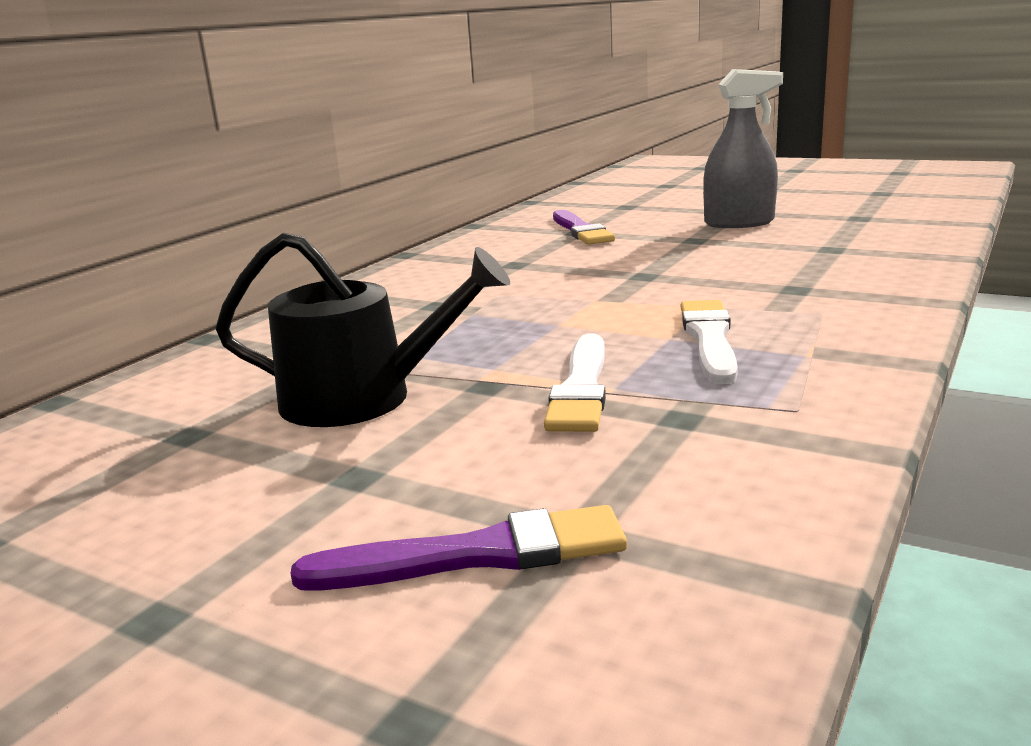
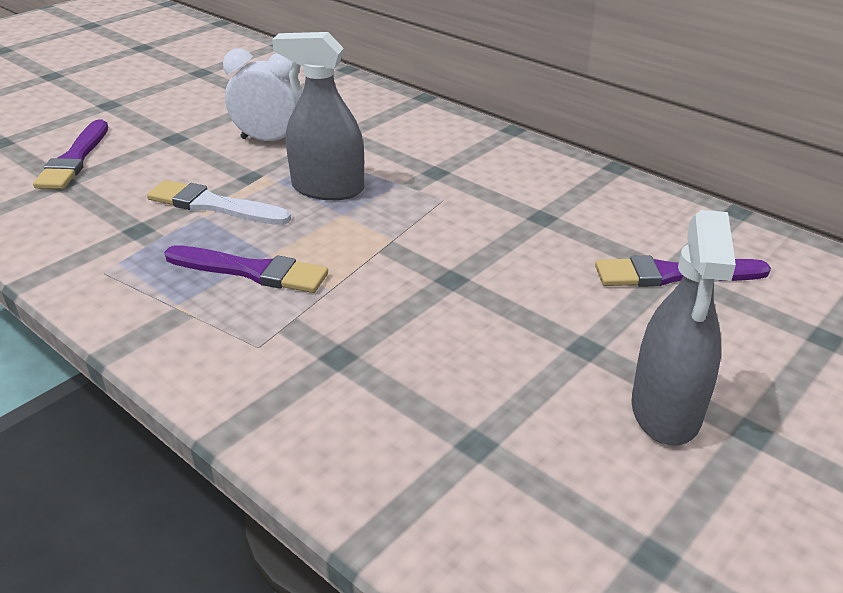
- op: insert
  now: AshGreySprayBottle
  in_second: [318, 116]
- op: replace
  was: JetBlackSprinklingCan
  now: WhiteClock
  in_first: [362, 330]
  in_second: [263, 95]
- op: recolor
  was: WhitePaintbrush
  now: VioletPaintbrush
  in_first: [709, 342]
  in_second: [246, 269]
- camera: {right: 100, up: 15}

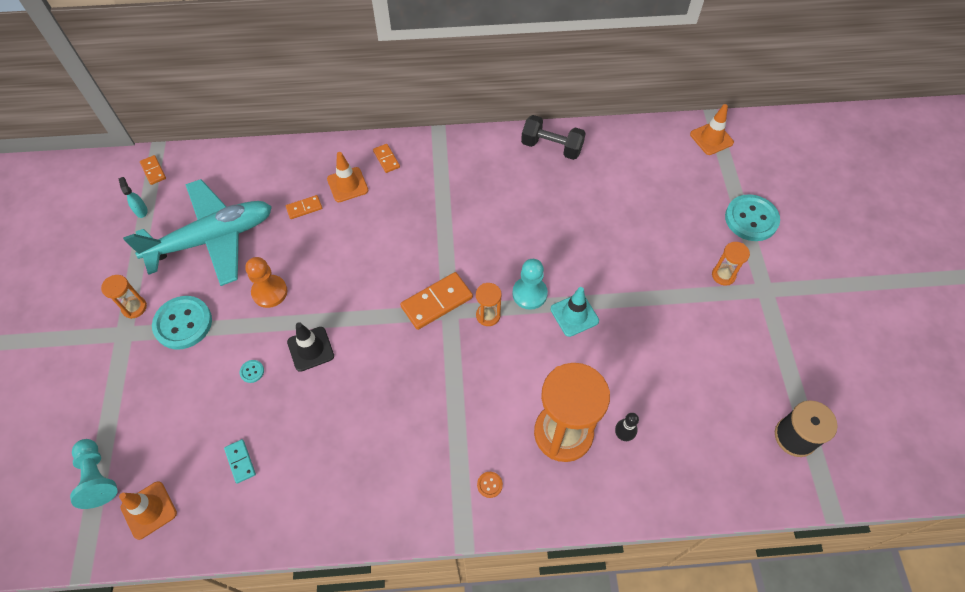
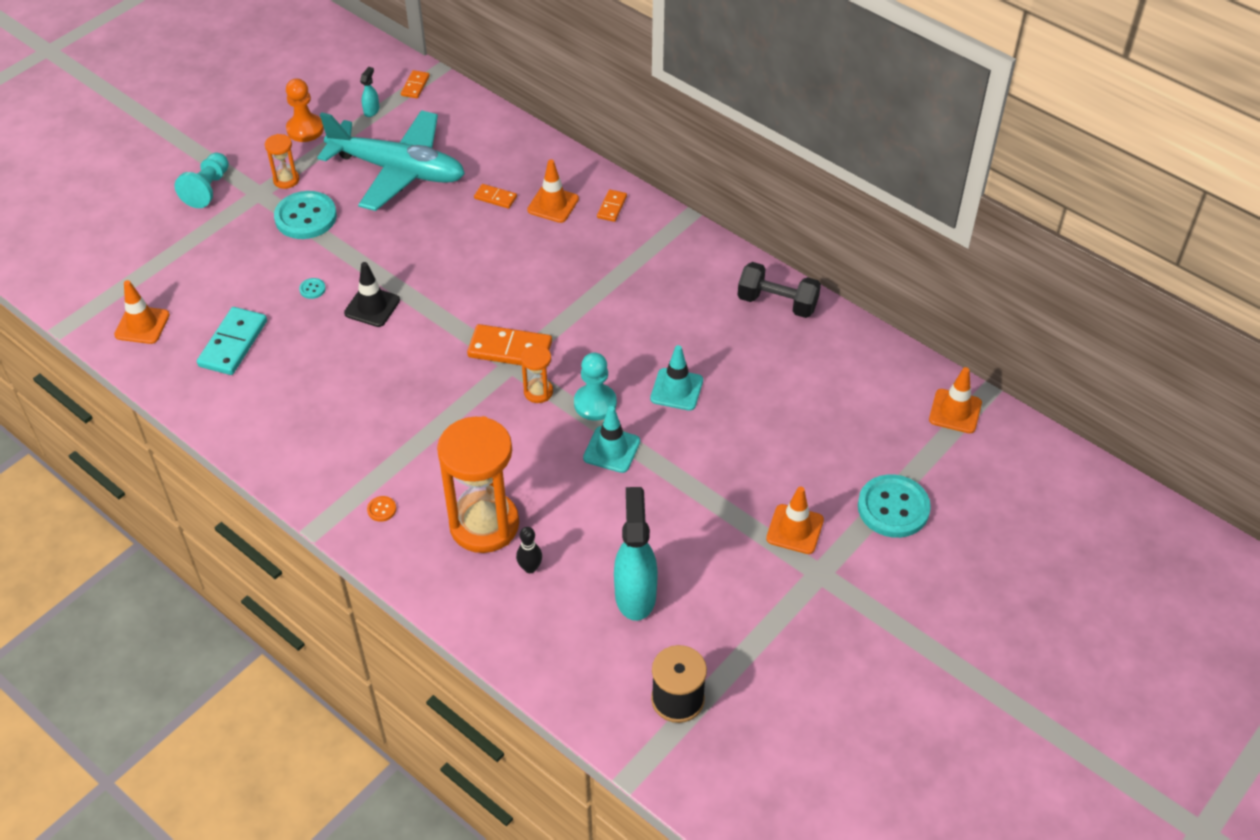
- op: insert
  now: TurquoiseSprayBottle
  in_second: [636, 554]
- op: insert
  now: TurquoiseTrafficCone
  in_second: [676, 378]
- op: move
  was: TurquoiseChessPawn
  in_first: [94, 474]
  in_second: [202, 180]
- op: move
  was: BrightOrangeChessPawn
  in_first: [266, 282]
  in_second: [305, 110]
- op: replace
  was: BrightOrangeSandTimer
  now: BrightOrangeTrafficCone
  in_first: [731, 264]
  in_second: [795, 520]
- op: rotate
  was: JetBlackFreeWeight
  in_first: [553, 137]
  in_second: [779, 290]
  clockwise: -45
- op: resize
  was: TurquoiseDomino
  in_first: [240, 461]
  in_second: [232, 341]
  ratio: 1.84
- camera: {right: 45, up: -10}

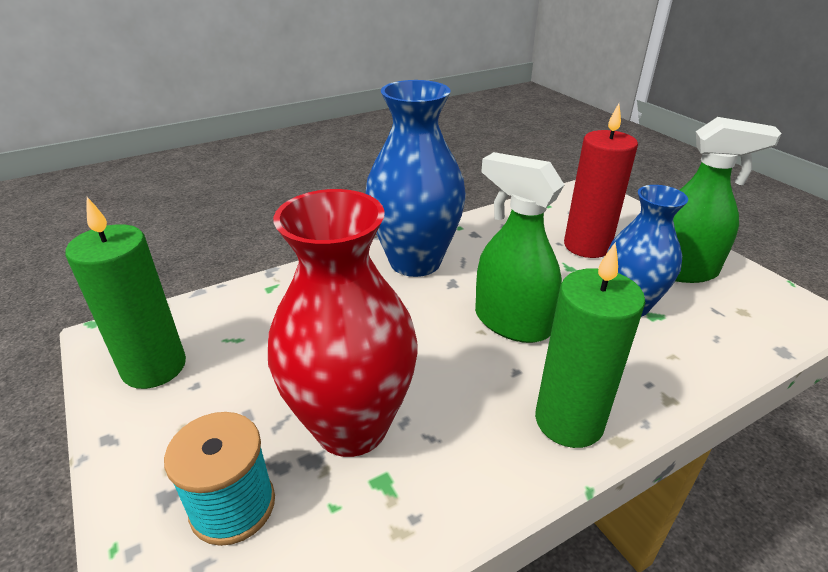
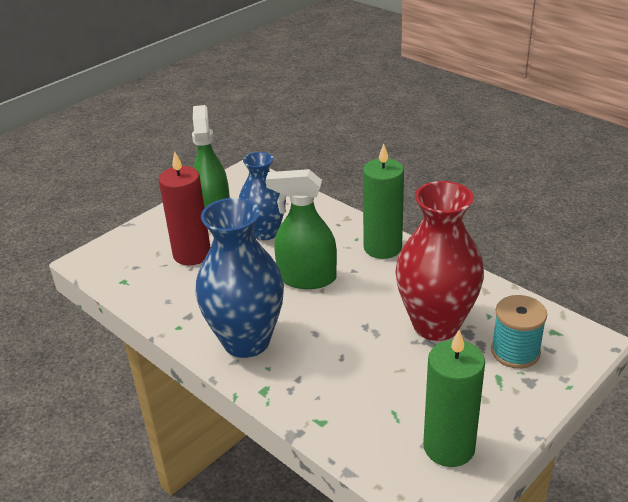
- op: rotate
  was: EmeraldSprayBottle
  in_first: [519, 247]
  in_second: [301, 229]
  clockwise: 75
- camera: {right: -105, up: 0}

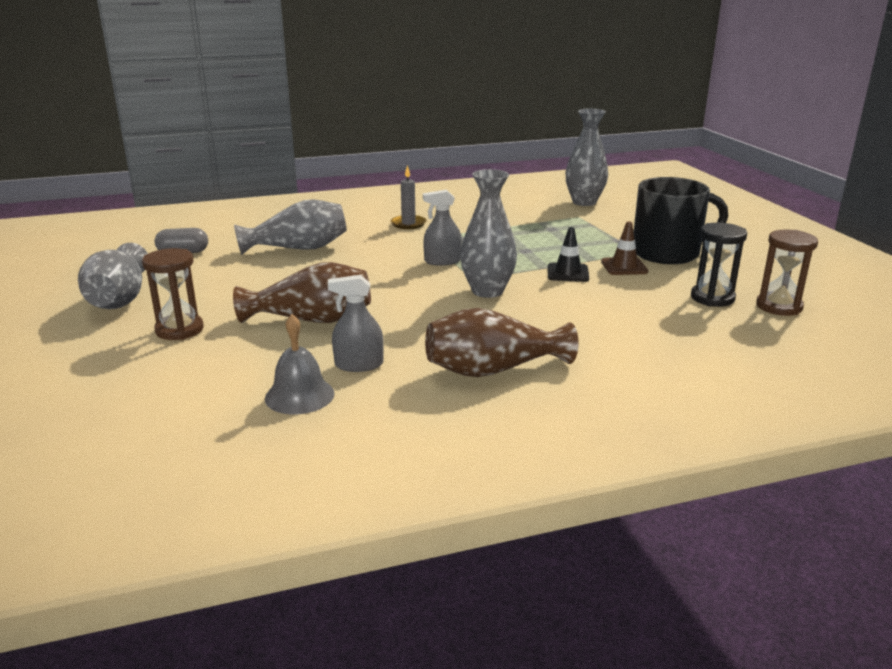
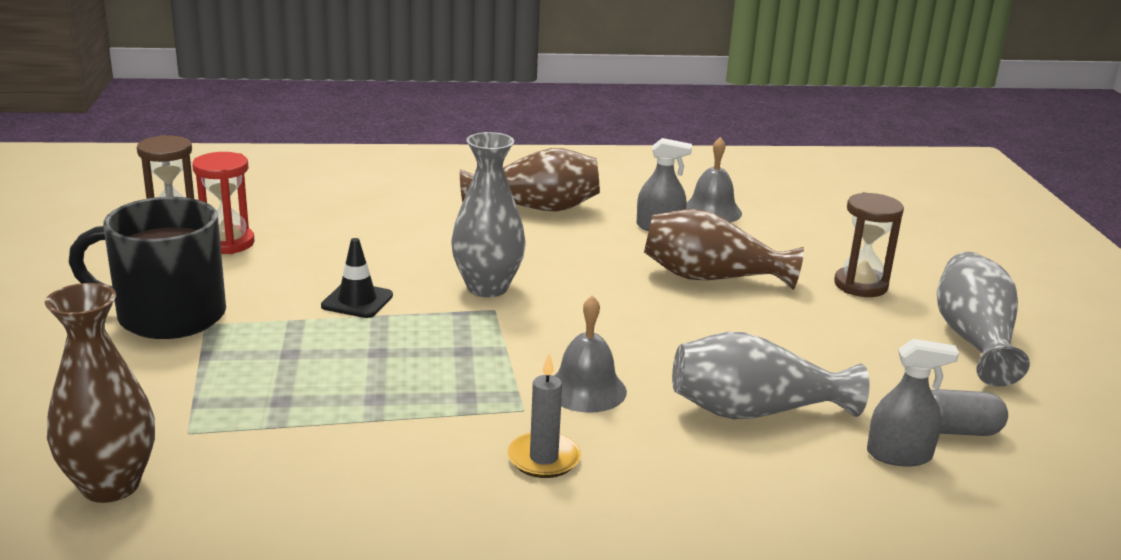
- op: delete
  was: DarkBrownTrafficCone
  in_first: [624, 248]
- op: insert
  now: AshGreyHandBell
  in_second: [590, 354]
- op: move
  was: AshGreySprayBottle
  in_first: [442, 228]
  in_second: [913, 402]
- op: recolor
  was: AshGreyTallVase
  now: DarkBrownTallVase
  in_first: [587, 157]
  in_second: [100, 393]
- op: recolor
  was: JetBlackSandTimer
  now: CrimsonSandTimer
  in_first: [719, 265]
  in_second: [223, 203]
- camera: {right: -170, up: 0}

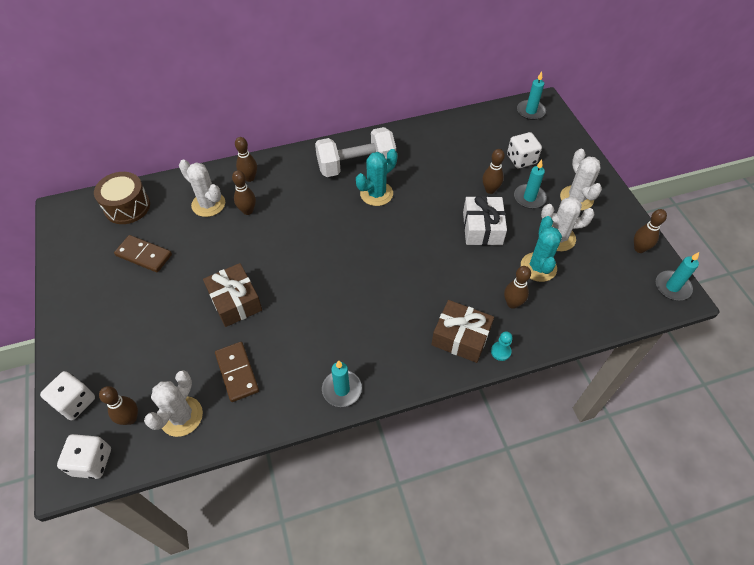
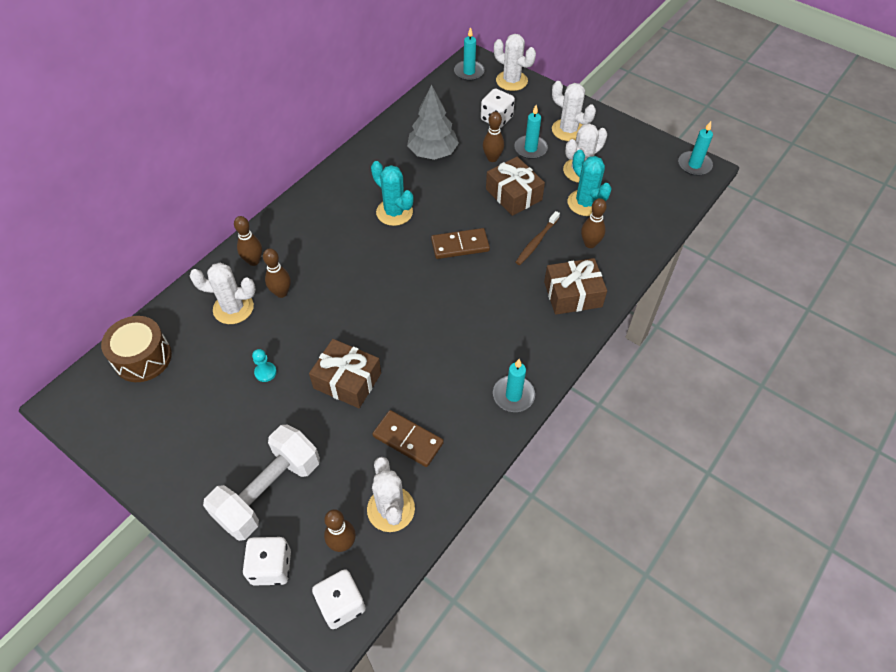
- op: delete
  was: DarkBrownBowlingPin
  in_first: [650, 231]
- op: insert
  now: AshGreyTree
  in_second: [433, 122]
- op: insert
  now: WhiteCactus
  in_second: [515, 62]
- op: insert
  now: DarkBrownDentalBrush
  in_second: [537, 238]
- op: move
  was: DarkBrownDomino
  in_first: [143, 253]
  in_second: [460, 243]
- op: move
  was: WhiteFreeWeight
  in_first: [355, 152]
  in_second: [261, 483]
- op: move
  was: TurquoiseChessPawn
  in_first: [502, 346]
  in_second: [264, 365]
- op: recolor
  was: WhiteWrappedGift
  now: DarkBrownWrappedGift
  in_first: [485, 220]
  in_second: [515, 186]
- op: rotate
  was: TurquoiseCactus
  in_first: [376, 177]
  in_second: [392, 193]
  clockwise: -60
- camera: {right: -35, up: 0}

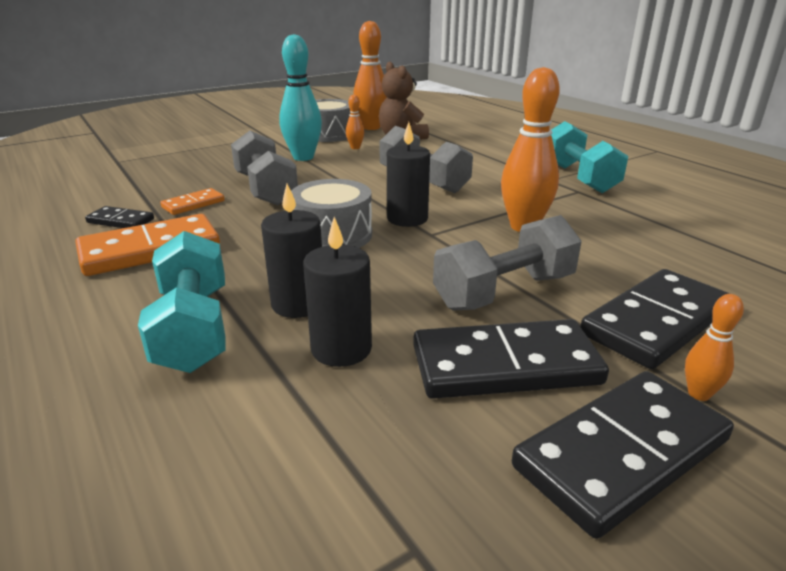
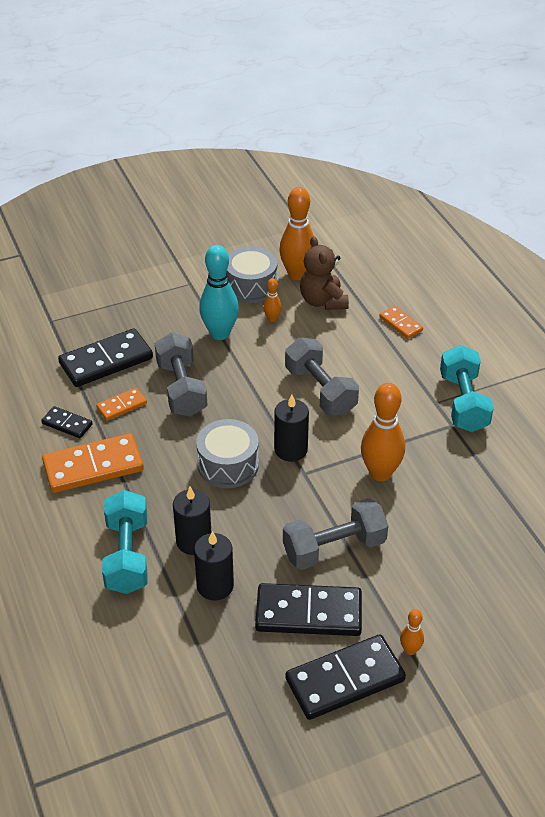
- op: insert
  now: BrightOrangeDomino
  in_second: [401, 322]
- op: move
  was: JetBlackDomino
  in_first: [655, 319]
  in_second: [105, 357]
- camera: {right: 10, up: 15}

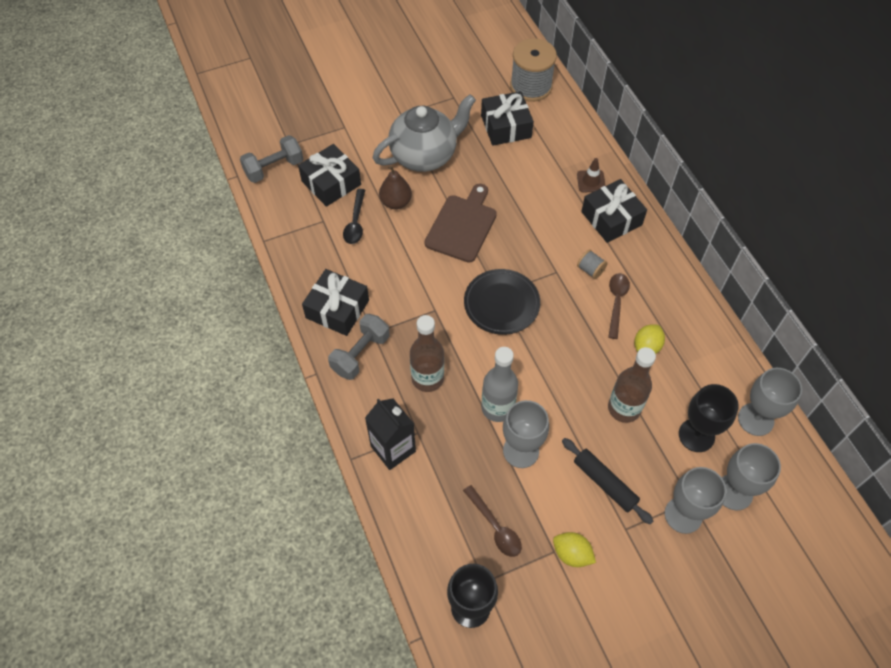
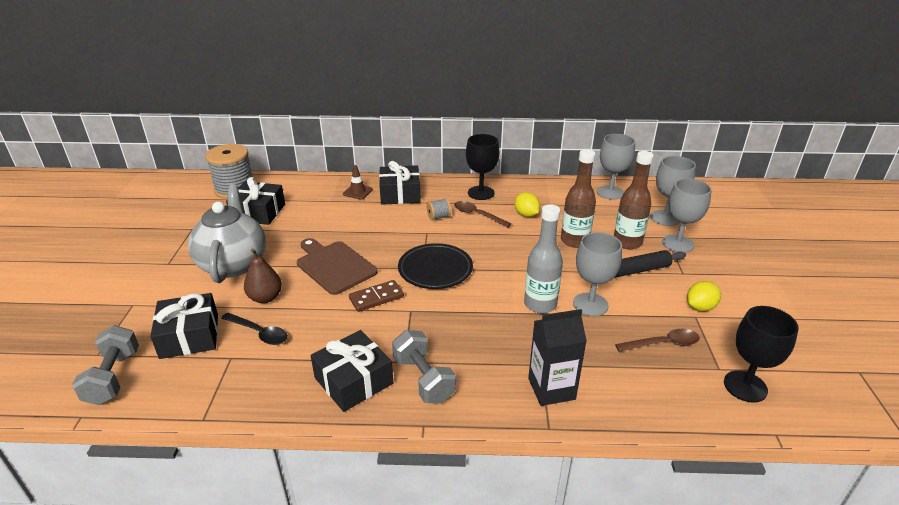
- op: insert
  now: DarkBrownDomino
  in_second: [376, 296]
- op: move
  was: DarkBrownDrinkBottle
  in_first: [427, 353]
  in_second: [634, 200]
- op: move
  was: JetBlackWineGlass
  in_first: [709, 418]
  in_second: [482, 167]
- camera: {right: -65, up: -25}

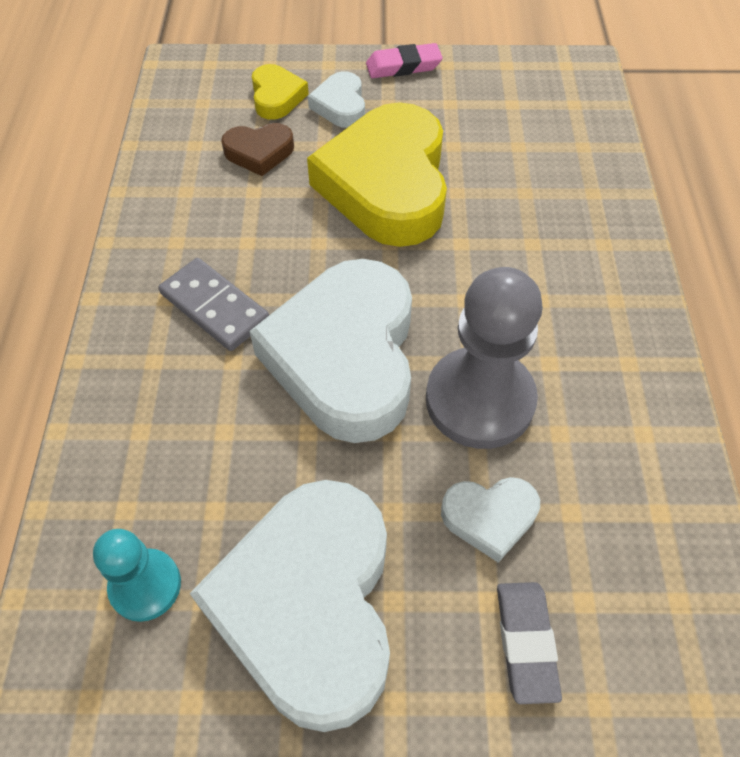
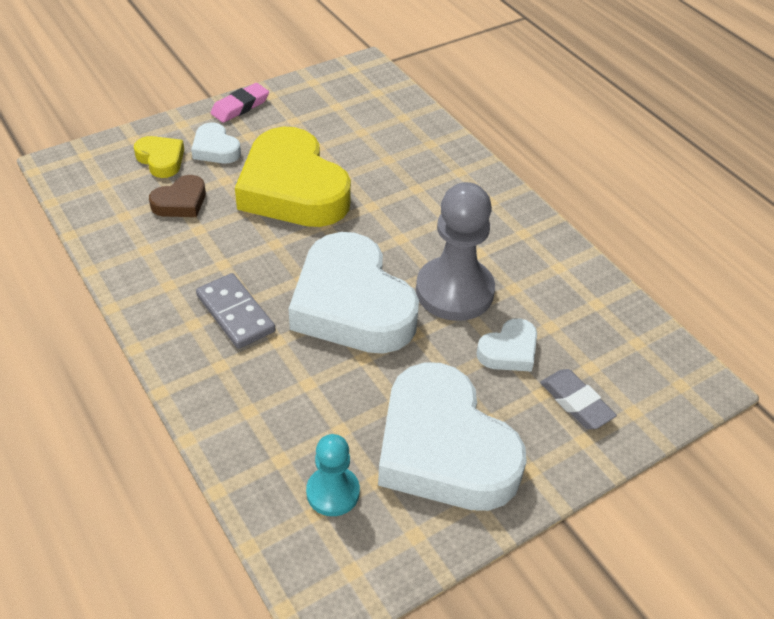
- op: rotate
  was: AshGreyDomino
  in_first: [213, 304]
  in_second: [236, 311]
  clockwise: 45
- camera: {right: -35, up: -10}

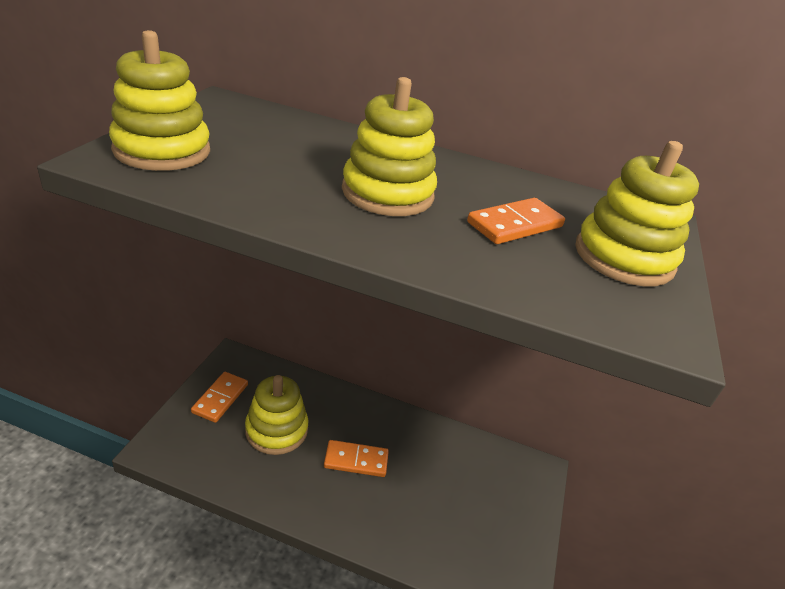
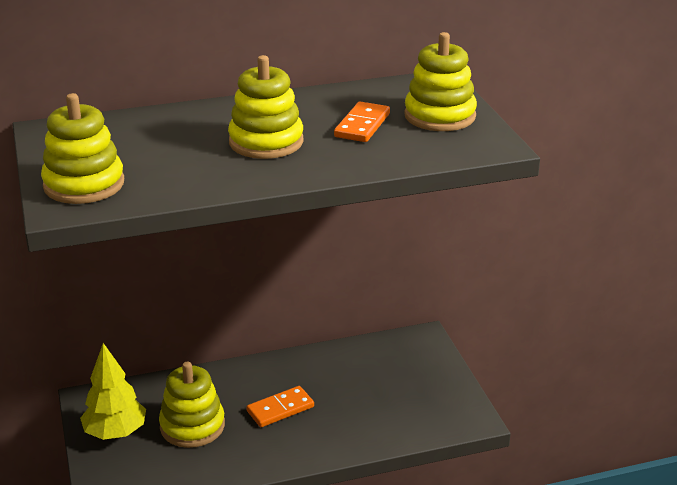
- op: replace
  was: BrightOrangeDomino
  now: GoldenTree
  in_first: [219, 397]
  in_second: [113, 391]
- camera: {right: -30, up: -5}

